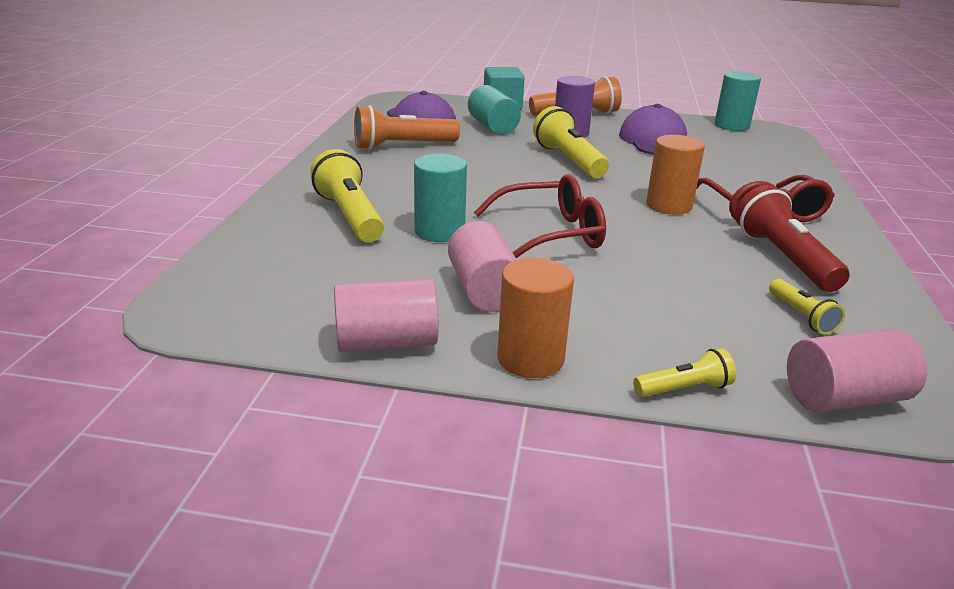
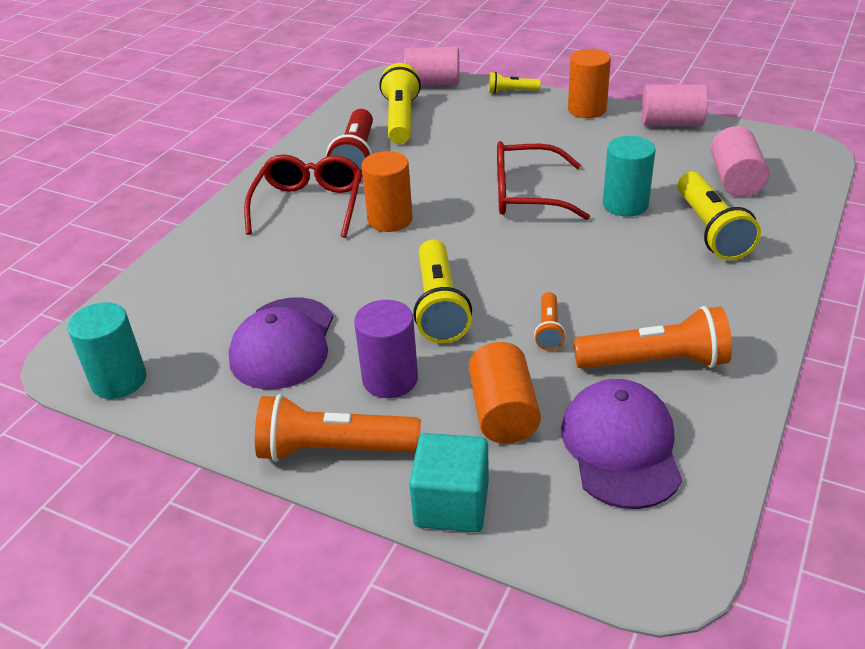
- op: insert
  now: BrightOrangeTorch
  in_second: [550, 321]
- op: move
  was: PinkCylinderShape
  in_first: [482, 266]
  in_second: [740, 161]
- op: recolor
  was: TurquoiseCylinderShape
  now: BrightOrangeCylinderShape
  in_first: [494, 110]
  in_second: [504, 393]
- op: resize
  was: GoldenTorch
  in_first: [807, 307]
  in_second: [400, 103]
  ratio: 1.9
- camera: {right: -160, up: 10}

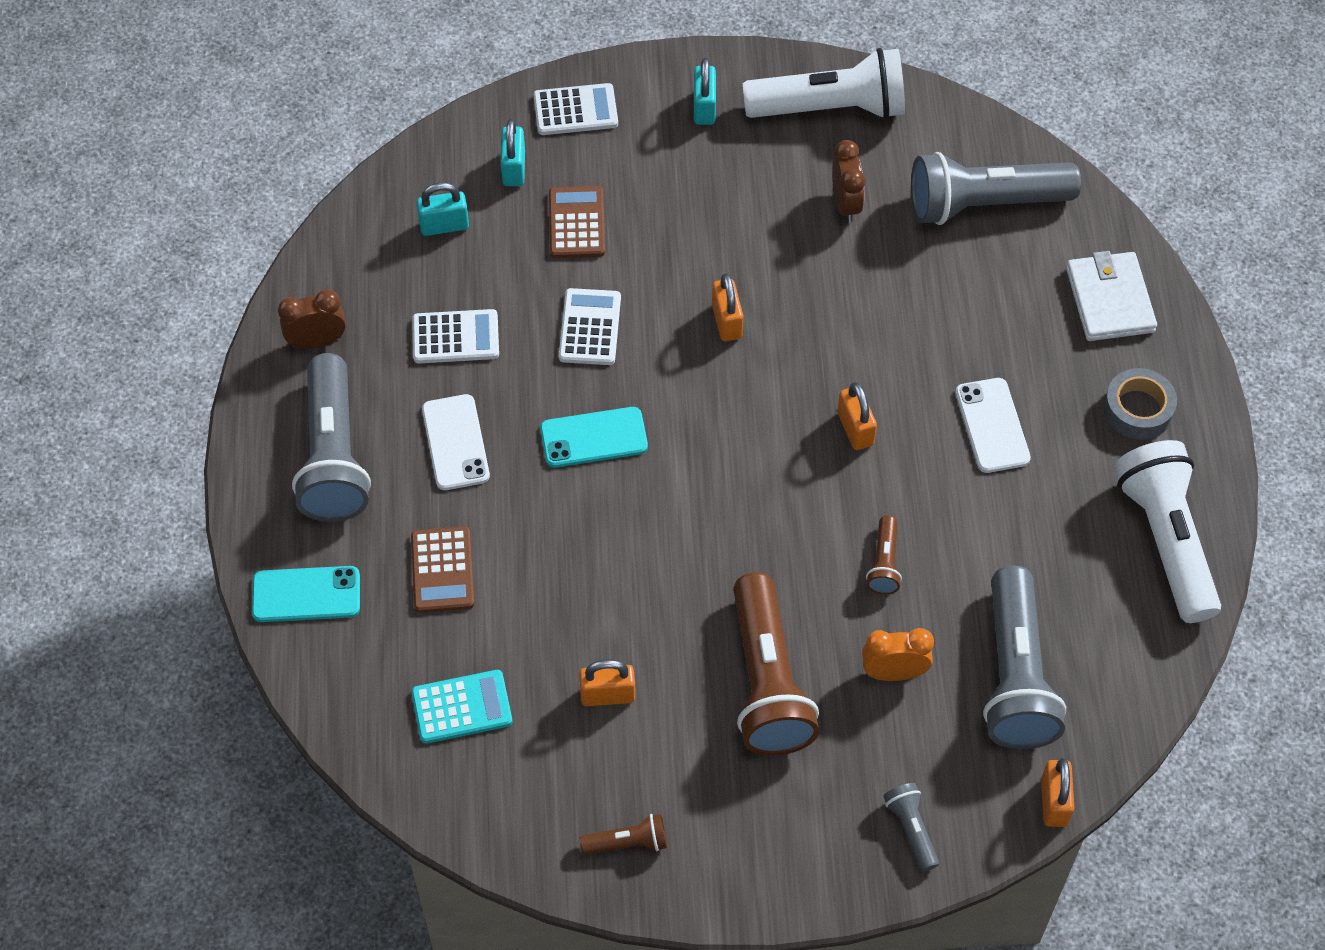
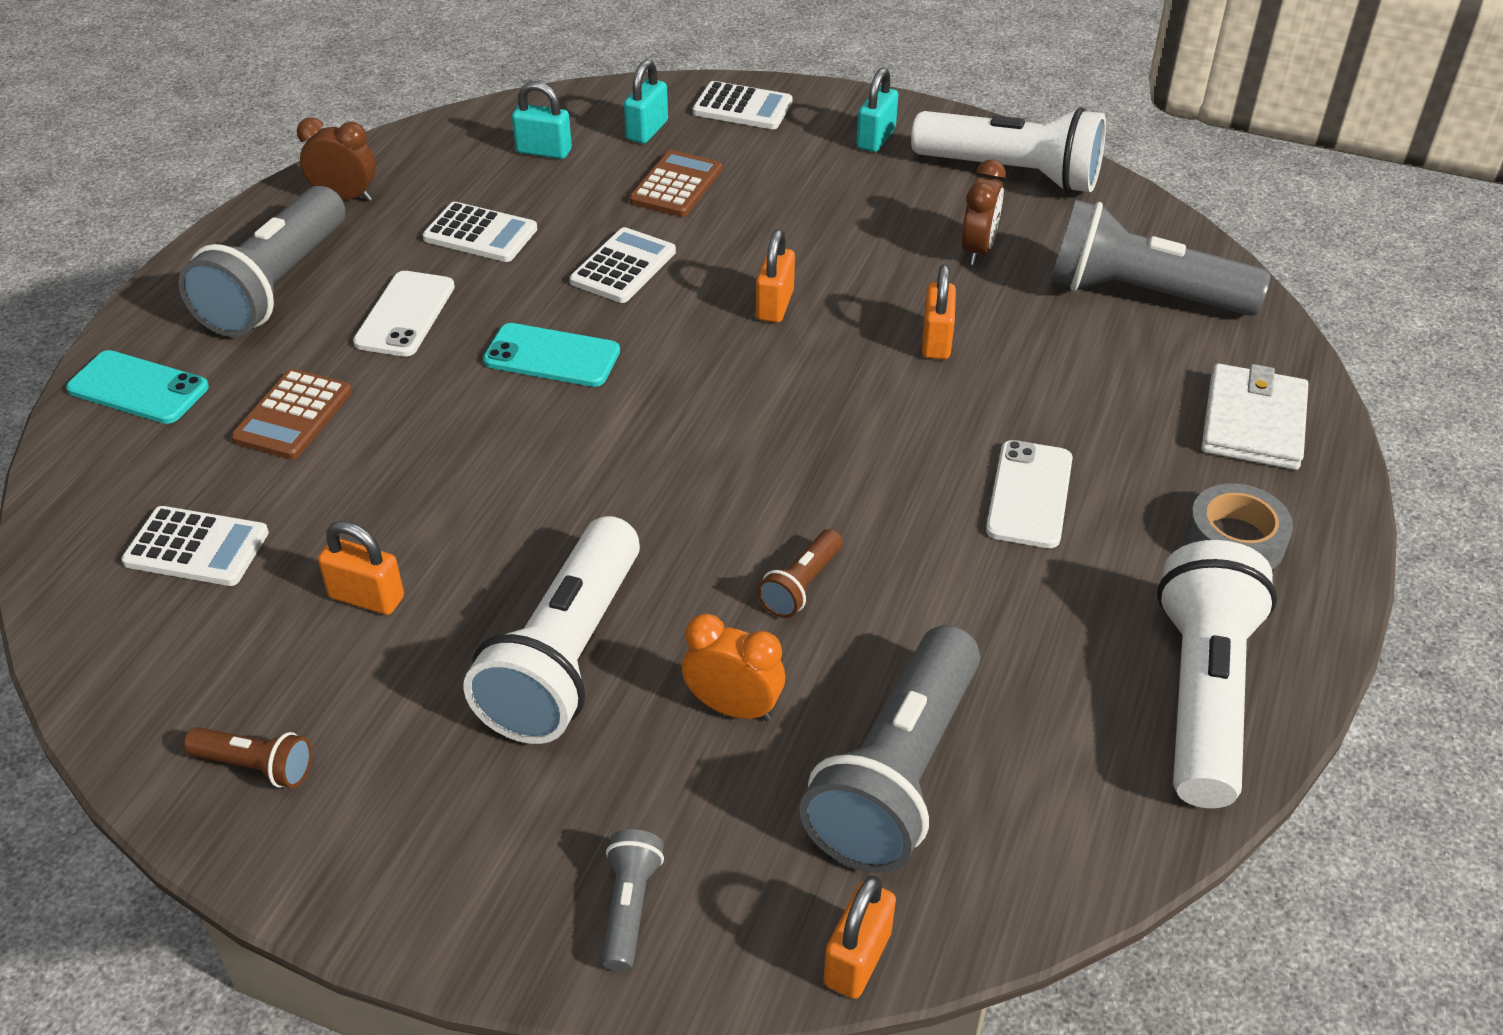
- op: move
  was: BrightOrangeSmallLock
  in_first: [857, 416]
  in_second: [939, 311]
- op: recolor
  was: TurquoiseAddingMachine
  now: WhiteAddingMachine
  in_first: [461, 707]
  in_second: [195, 546]
- op: recolor
  was: DarkBrownTorch
  now: WhiteTorch
  in_first: [776, 664]
  in_second: [551, 630]
- camera: {right: 25, up: -15}

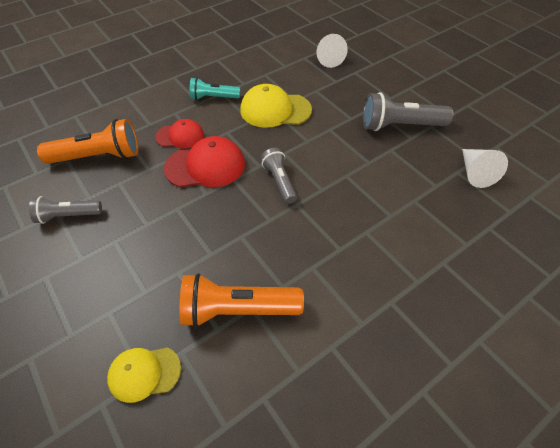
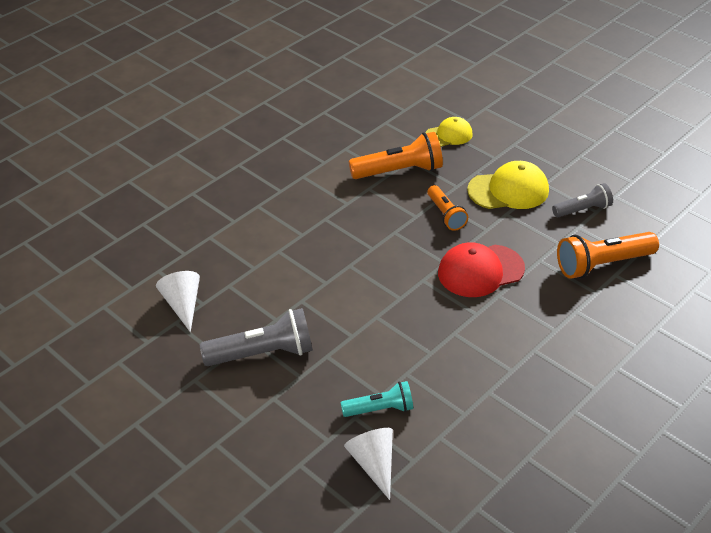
- op: delete
  was: CrimsonCap
  in_first: [179, 134]
- op: delete
  was: AshGreyTorch
  in_first: [278, 176]
- op: insert
  now: BrightOrangeTorch
  in_second: [447, 208]
- op: move
  was: TurquoiseTorch
  in_first: [215, 89]
  in_second: [376, 399]
- op: move
  was: GoldenCap
  in_first: [276, 106]
  in_second: [508, 185]
- camera: {right: 170, up: -10}

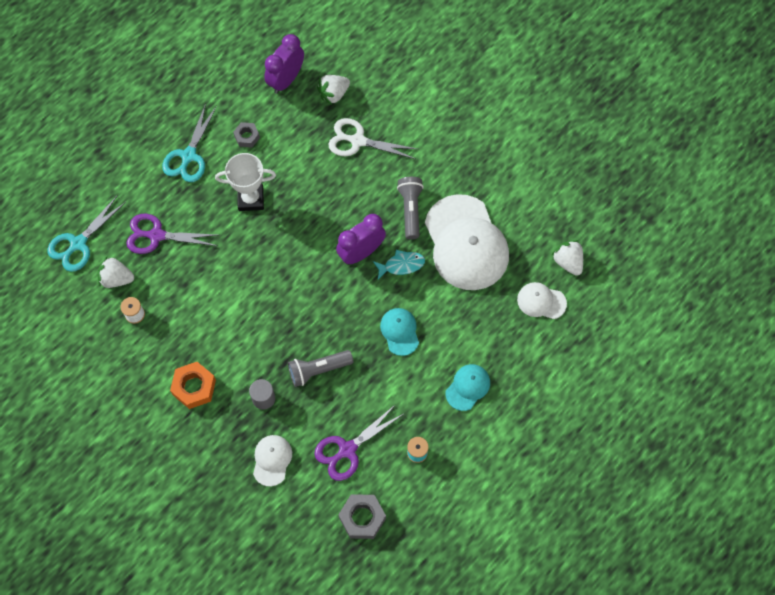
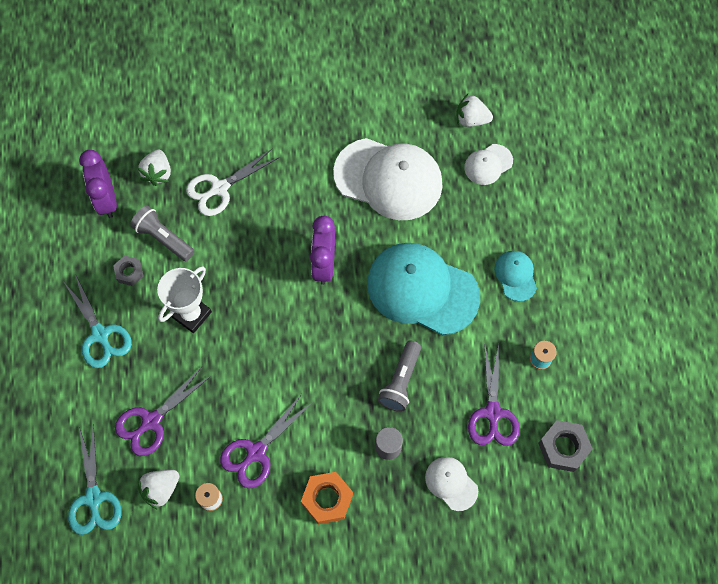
- op: delete
  was: TurquoiseFishFigure
  in_first: [399, 264]
- op: insert
  now: VioletPairOfScissors
  in_second: [266, 441]
- op: move
  was: AshGreyTorch
  in_first: [410, 208]
  in_second: [162, 233]
- op: resize
  was: TurquoiseCap
  in_first: [399, 332]
  in_second: [423, 289]
  ratio: 2.14
- camera: {right: -50, up: 0}

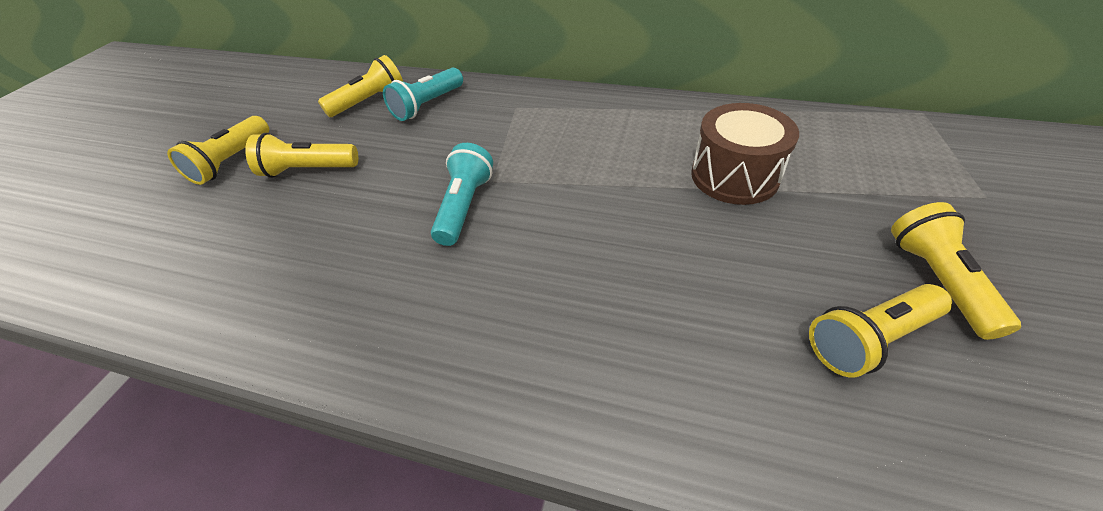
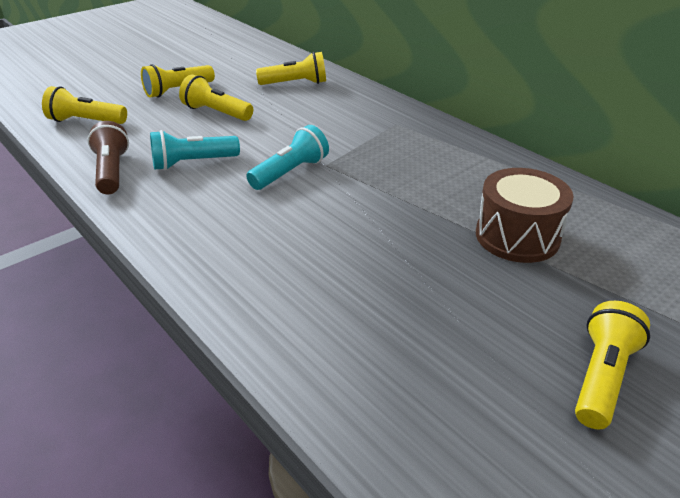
- op: insert
  now: DarkBrownTorch
  in_second: [108, 157]
- op: move
  was: TurquoiseTorch
  in_first: [423, 94]
  in_second: [195, 150]
- op: move
  was: GoldenTorch
  in_first: [880, 330]
  in_second: [84, 105]
- camera: {right: 30, up: -10}

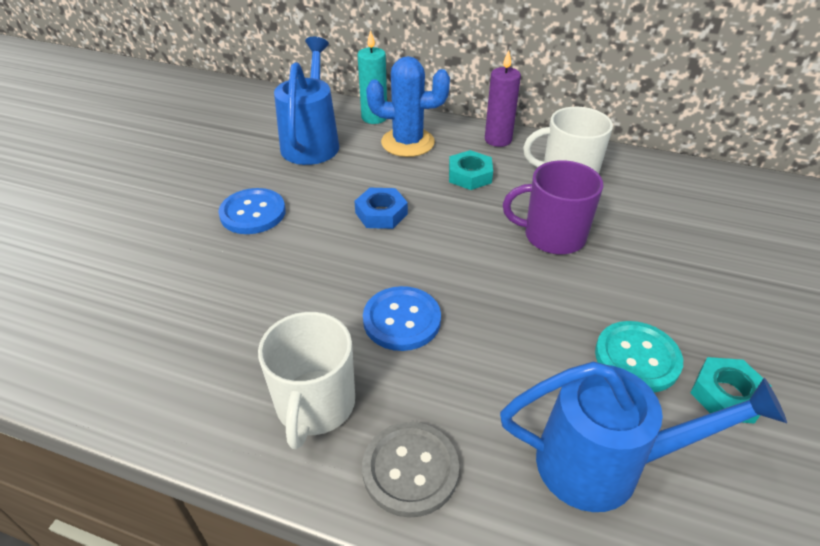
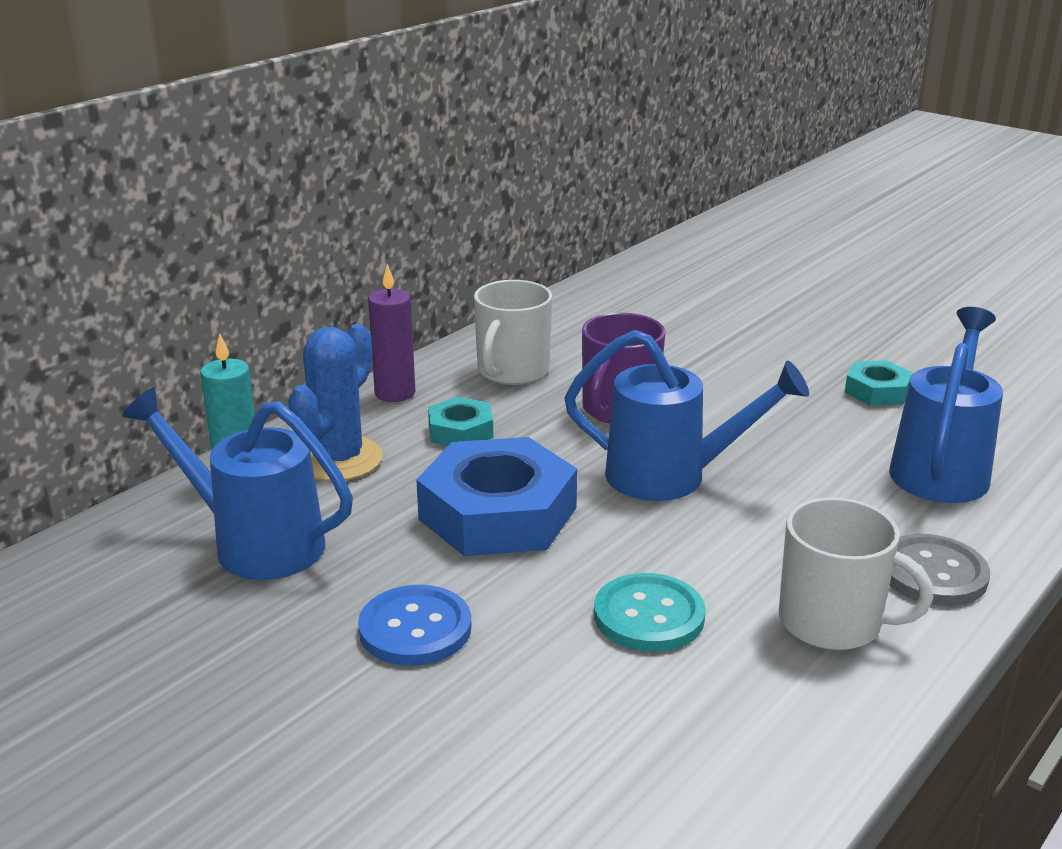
- op: delete
  was: RoyalBlueShirtButton
  in_first: [402, 318]
- op: insert
  now: RoyalBlueSprinklingCan
  in_second: [686, 415]
- op: move
  was: TurquoiseShirtButton
  in_first: [639, 356]
  in_second: [650, 612]
- op: resize
  was: RoyalBlueHexagonNut
  in_first: [381, 208]
  in_second: [496, 496]
  ratio: 2.0
- camera: {right: -70, up: -15}

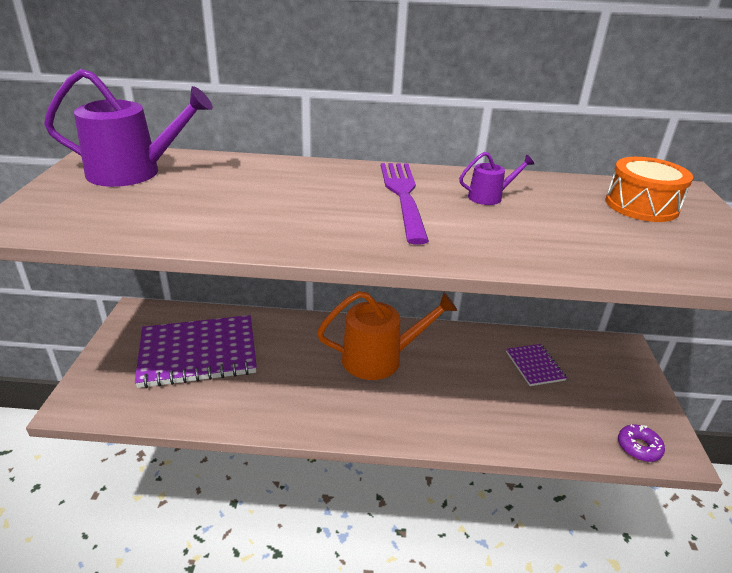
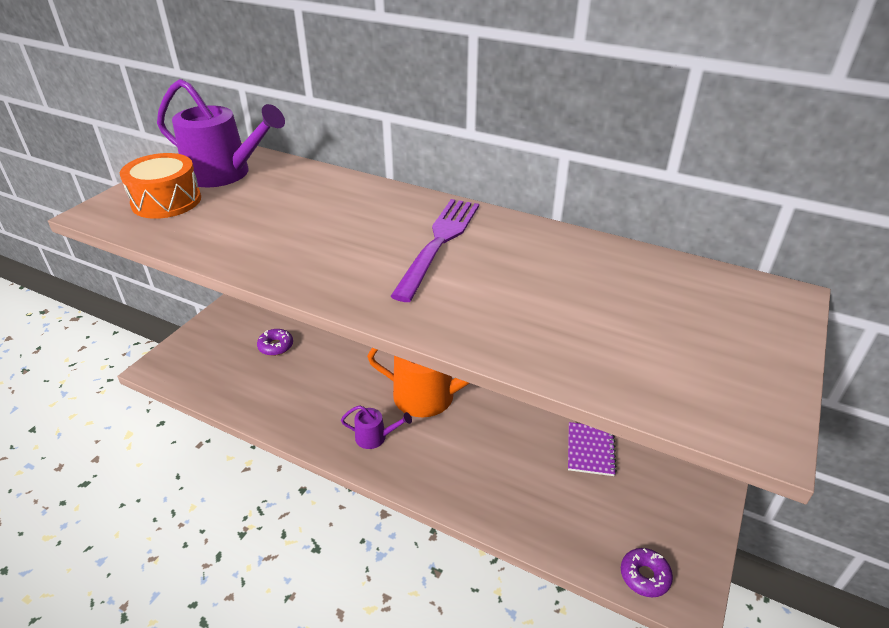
- op: move
  was: VioletSprinklingCan
  in_first: [496, 178]
  in_second: [376, 427]
- op: move
  was: BrightOrangeDrum
  in_first: [649, 189]
  in_second: [160, 186]
- op: replace
  was: VioletExerciseBook
  now: VioletDonut
  in_first: [196, 351]
  in_second: [275, 342]
- camera: {right: 25, up: 5}

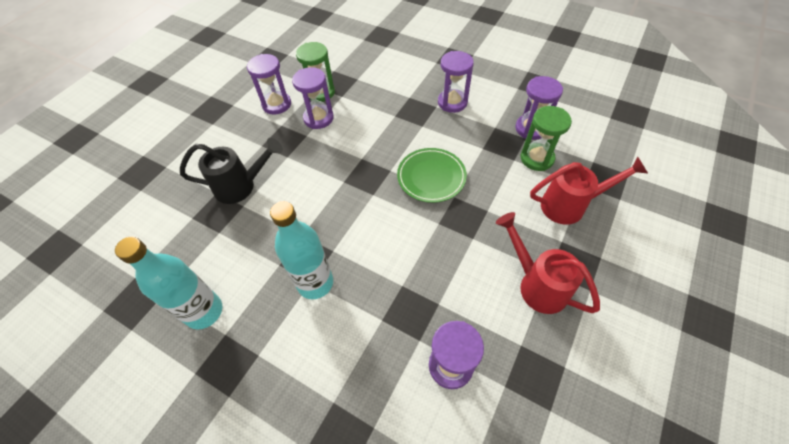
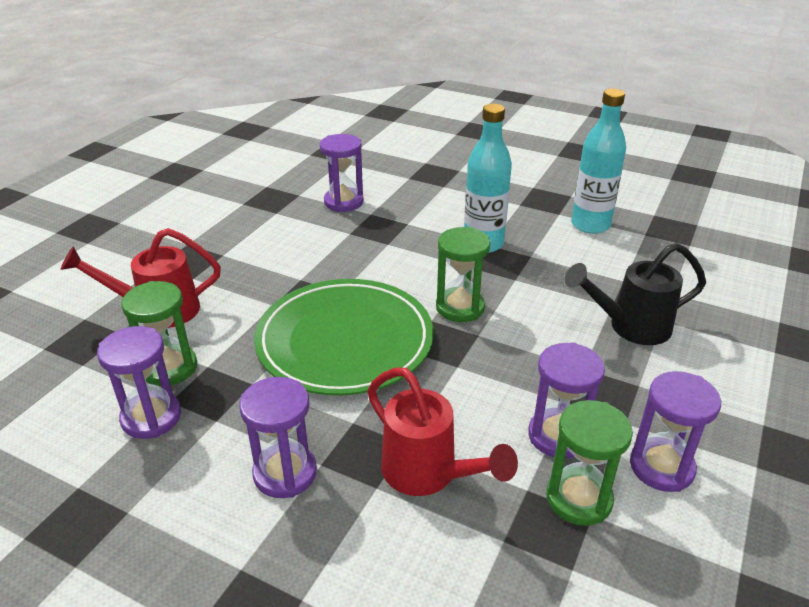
- op: insert
  now: EmeraldSandTimer
  in_second: [463, 274]
- op: move
  was: CrimsonSprinklingCan
  in_first: [548, 263]
  in_second: [442, 431]
- op: resize
  was: EmeraldFlatDish
  in_first: [432, 175]
  in_second: [343, 337]
  ratio: 1.68
- camera: {right: 175, up: -20}

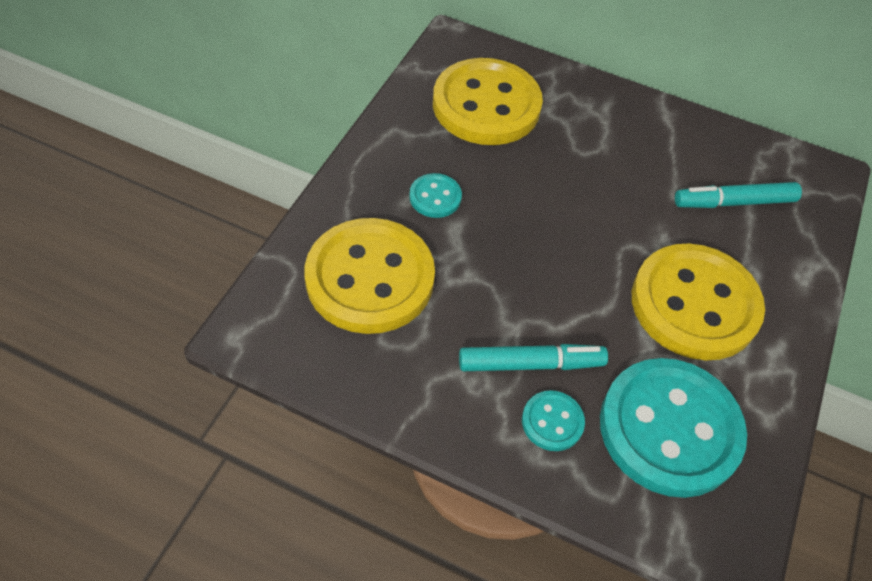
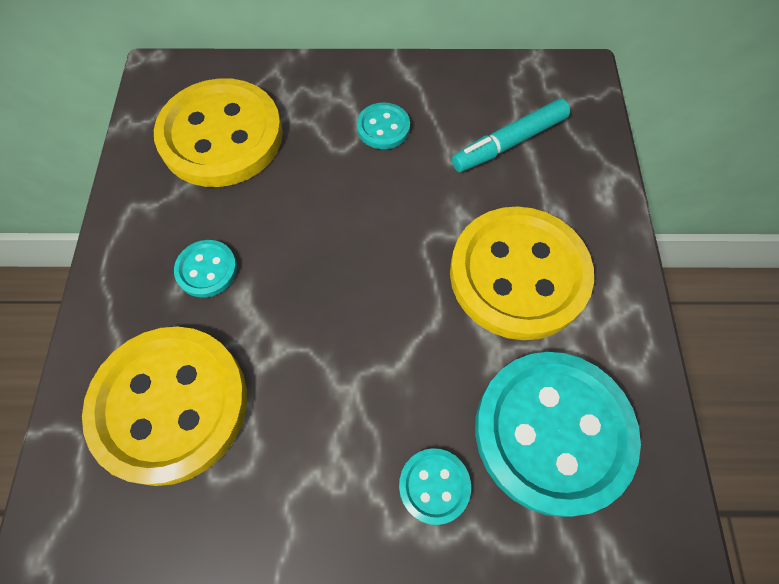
- op: delete
  was: TurquoiseMarkerPen
  in_first: [533, 357]
- op: insert
  now: TurquoiseShirtButton
  in_second: [383, 125]
- camera: {right: -20, up: 10}

